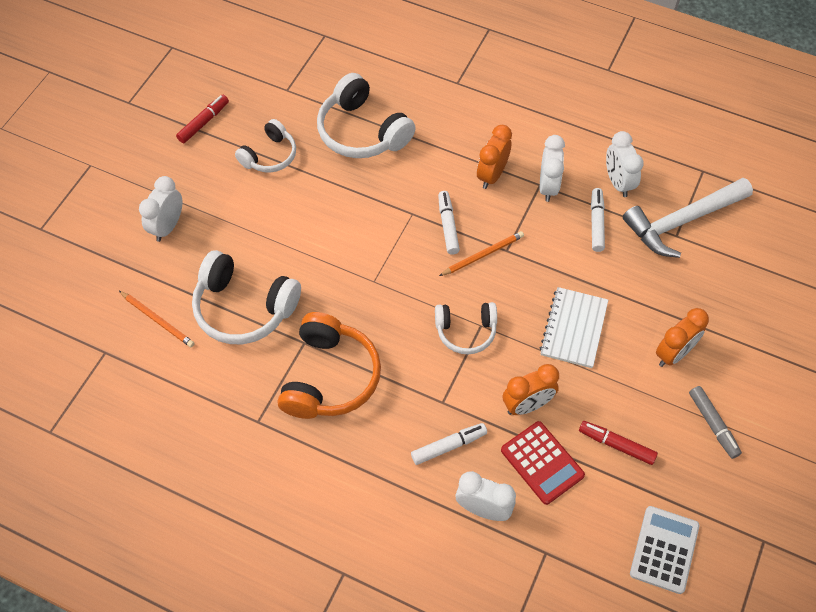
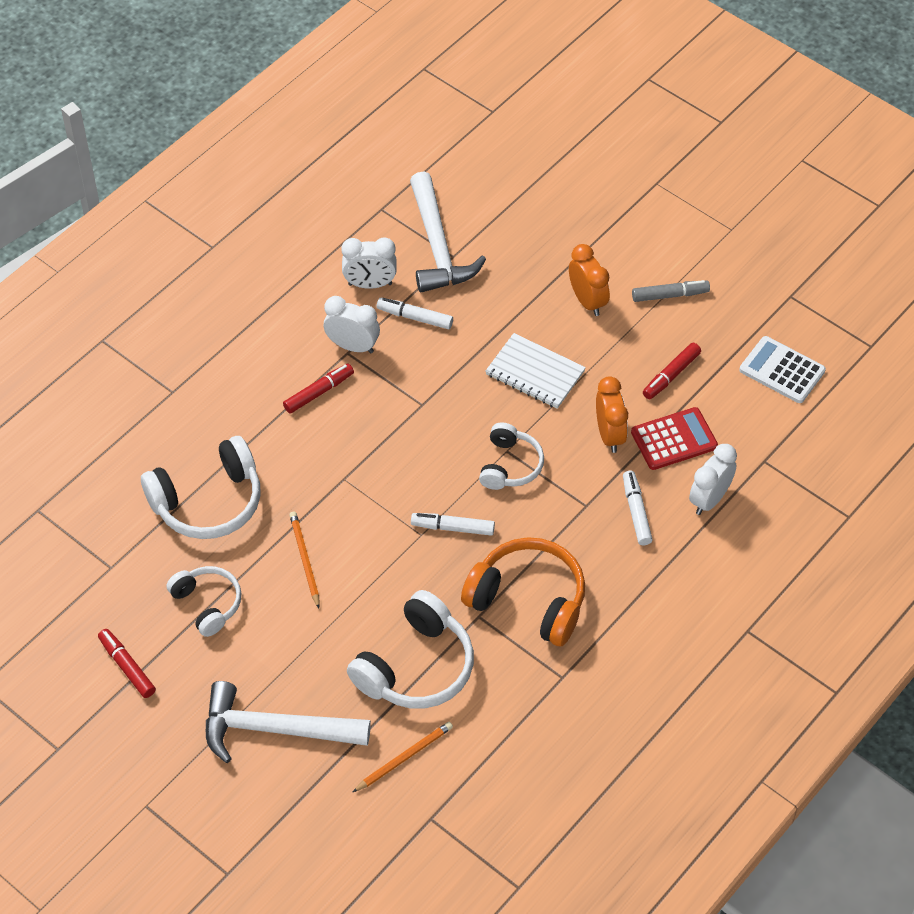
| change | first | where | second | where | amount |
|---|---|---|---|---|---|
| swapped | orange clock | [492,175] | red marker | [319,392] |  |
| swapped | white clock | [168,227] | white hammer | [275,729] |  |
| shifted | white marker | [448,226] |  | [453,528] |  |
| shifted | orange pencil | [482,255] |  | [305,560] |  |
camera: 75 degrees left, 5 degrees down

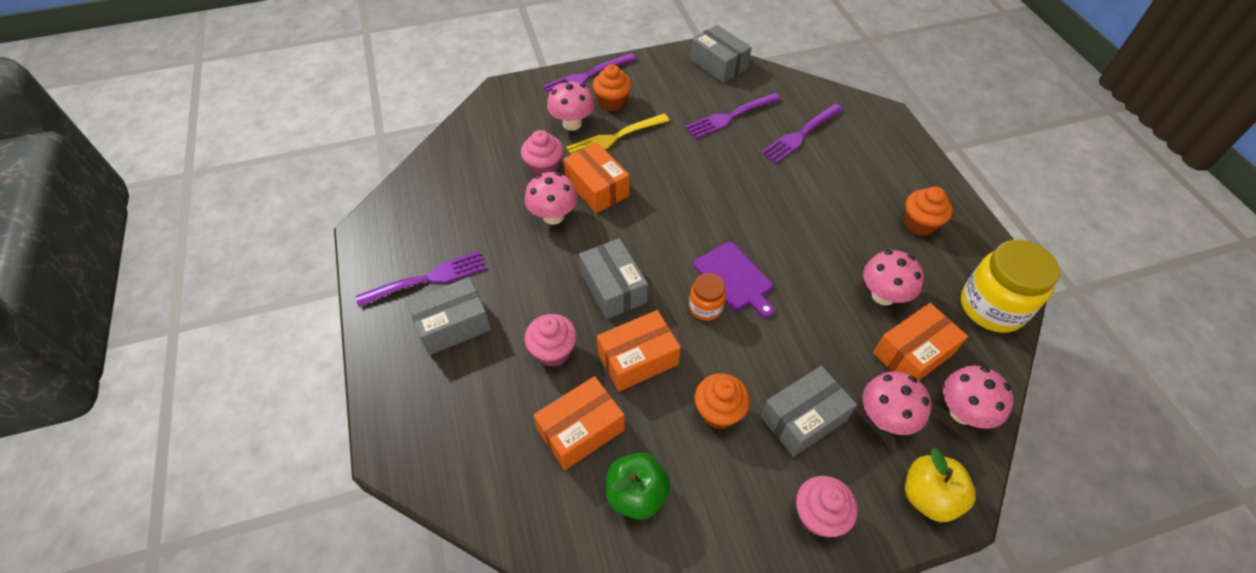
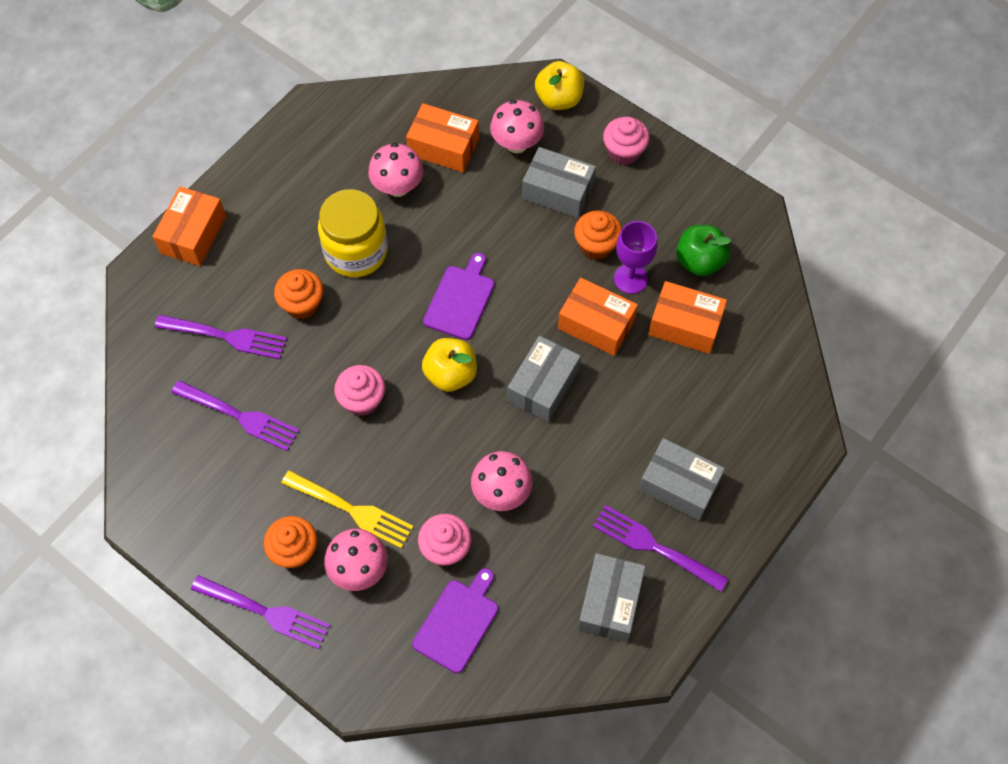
| change | first | where | second | where | amount |
|---|---|---|---|---|---|
| shifted | grey box | [718,64] |  | [610,603] |  |
| shifted | orange box | [597,188] |  | [193,235] |  |
| shifted | orange cupcake | [919,224] |  | [302,304] |  |
| shifted | yellow jar | [991,307] |  | [356,252] |  |
| gone | orange jar | [705,307] |  |  |  |
| shifted | pink cupcake | [553,351] |  | [362,400] |  |
| gone | pink mushroom | [962,412] |  |  |  |
| new |  |  | purple goblet | [630,279] |  |
| new |  |  | yellow apple | [450,374] |  |
| new |  |  | purple cutting board | [457,622] |  |
camera: 125 degrees left, 10 degrees up

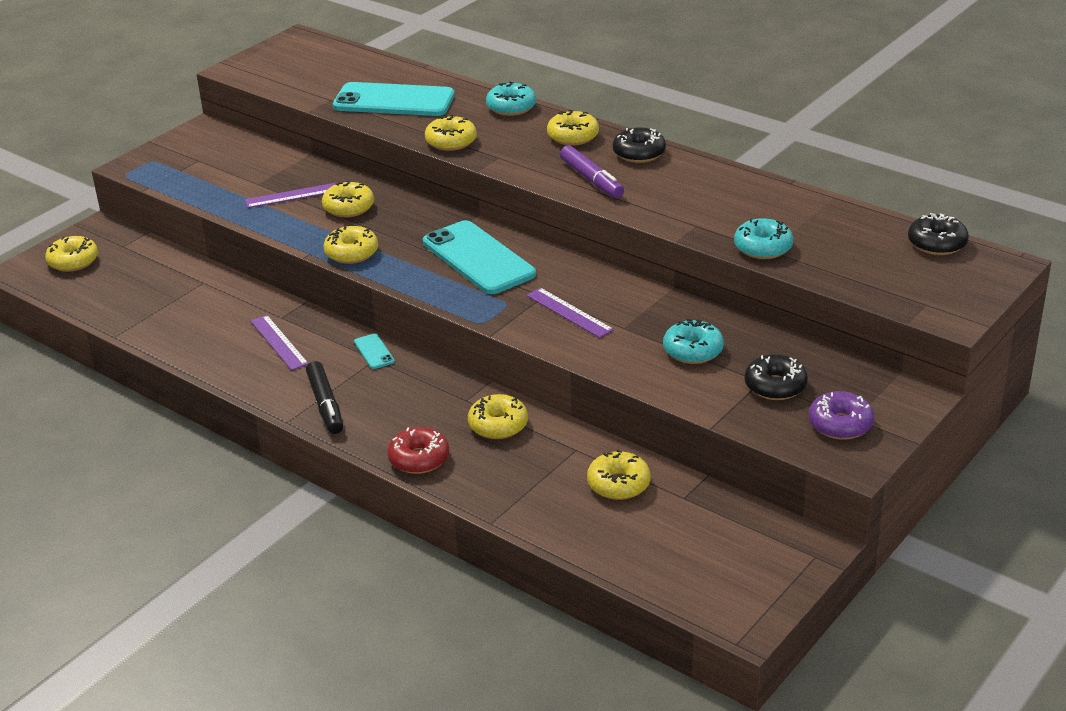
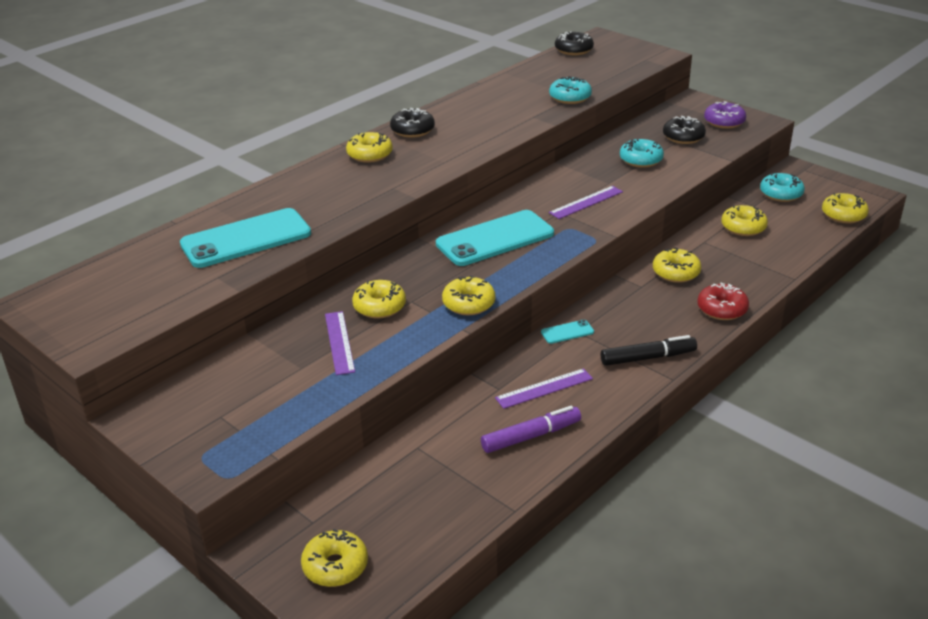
| change | first | where | second | where | amount |
|---|---|---|---|---|---|
| rotated | turquoise phone | [394,101] |  | [246,239] | 45 degrees clockwise |
| shifted | turquoise donut | [511,107] |  | [781,194] |  |
| shifted | yellow donut | [451,142] |  | [843,215] |  |
| shifted | purple marker | [591,179] |  | [531,436] |  |
camera: 85 degrees left, 0 degrees up

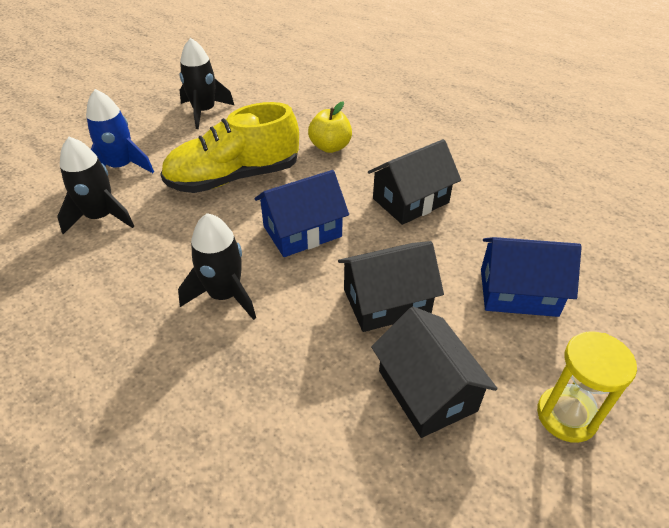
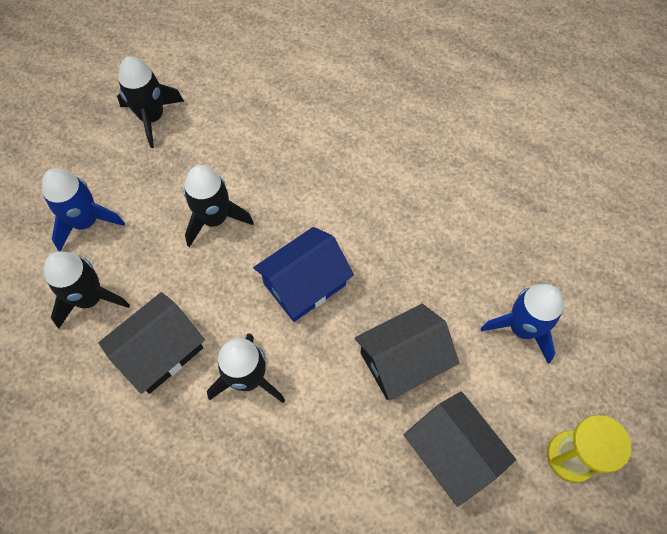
| change | first | where | second | where | amount |
|---|---|---|---|---|---|
| gone | yellow apple | [330,147] |  |  |  |
| swapped | yellow shoe | [234,177] | black rocket | [215,219] |  |
| shifted | black house | [410,200] |  | [160,351] |  |
| swapped | blue house | [518,292] | blue rocket | [522,328] |  |
camera: 10 degrees left, 20 degrees up

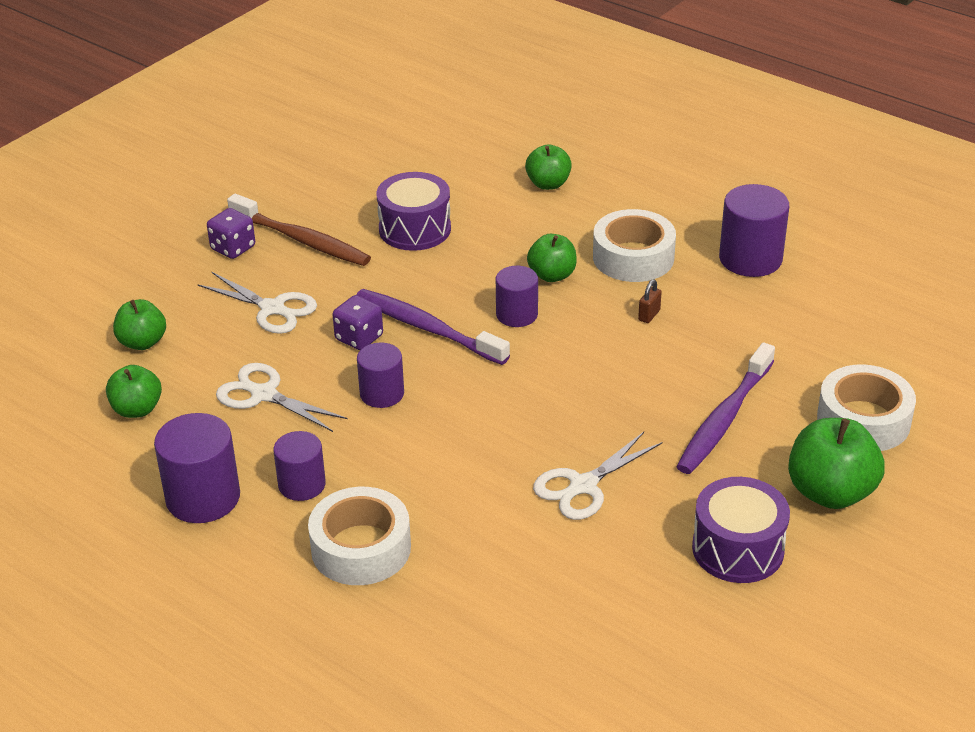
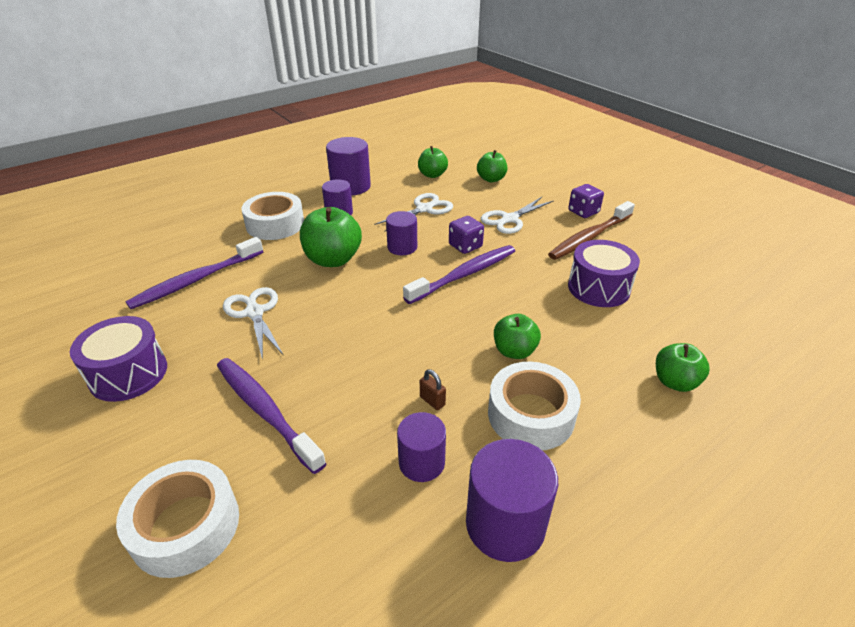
| change | first | where | second | where | amount |
|---|---|---|---|---|---|
| shifted | purple cylinder | [517,314] |  | [421,462] |  |
| shifted | green apple | [830,492] |  | [333,259] |  |
| new |  |  | purple toothbrush | [196,280] |  |
camera: 105 degrees right, 0 degrees up

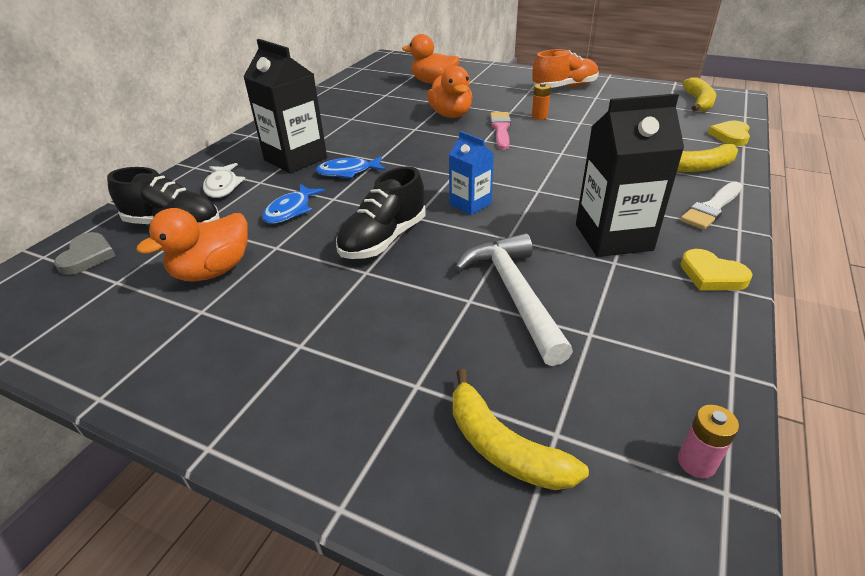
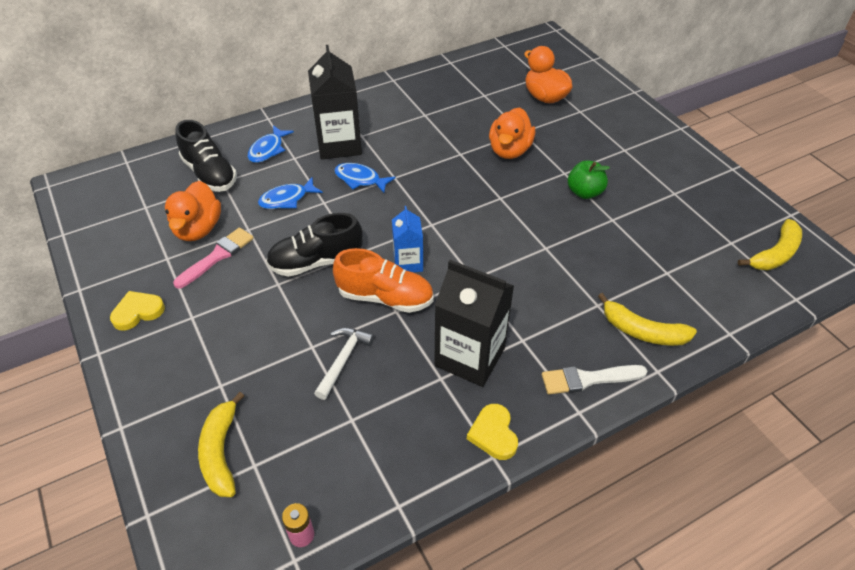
| change | first | where | second | where | amount |
|---|---|---|---|---|---|
| shifted | orange shoe | [564,87] |  | [385,297] |  |
| swapped | orange battery | [539,116] | green apple | [584,192] |  |
| shifted | pink brush | [500,129] |  | [217,256] |  |
| shifted | yellow heart | [730,136] |  | [137,312] |  |
| repainted | white fish | [222,186] | blue fish | [268,149] |  |
| rotated | orange duck | [213,271] |  | [198,229] | 75 degrees counterclockwise |
| gone | grey heart | [87,256] |  |  |  |
| scaled | white hammer | [514,294] |  | [343,360] | x0.61 |
camera: 35 degrees right, 10 degrees up

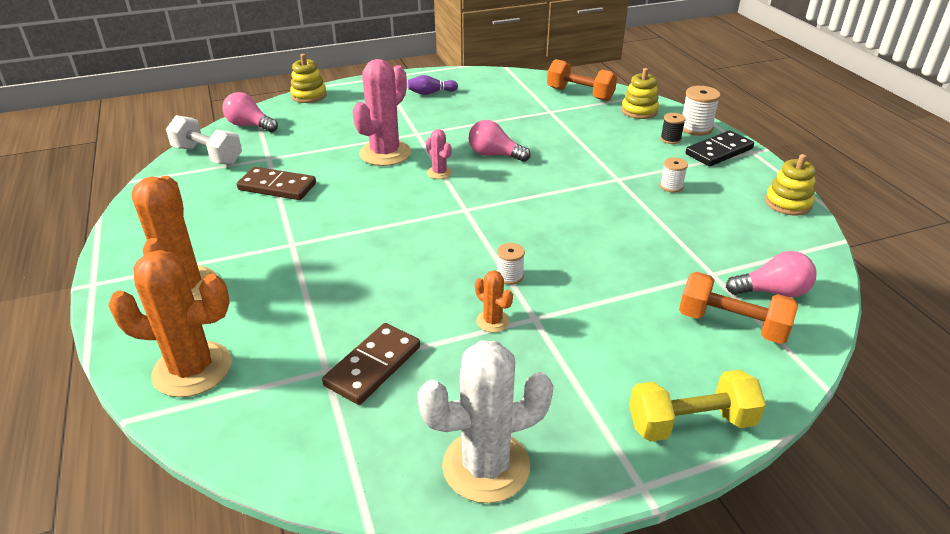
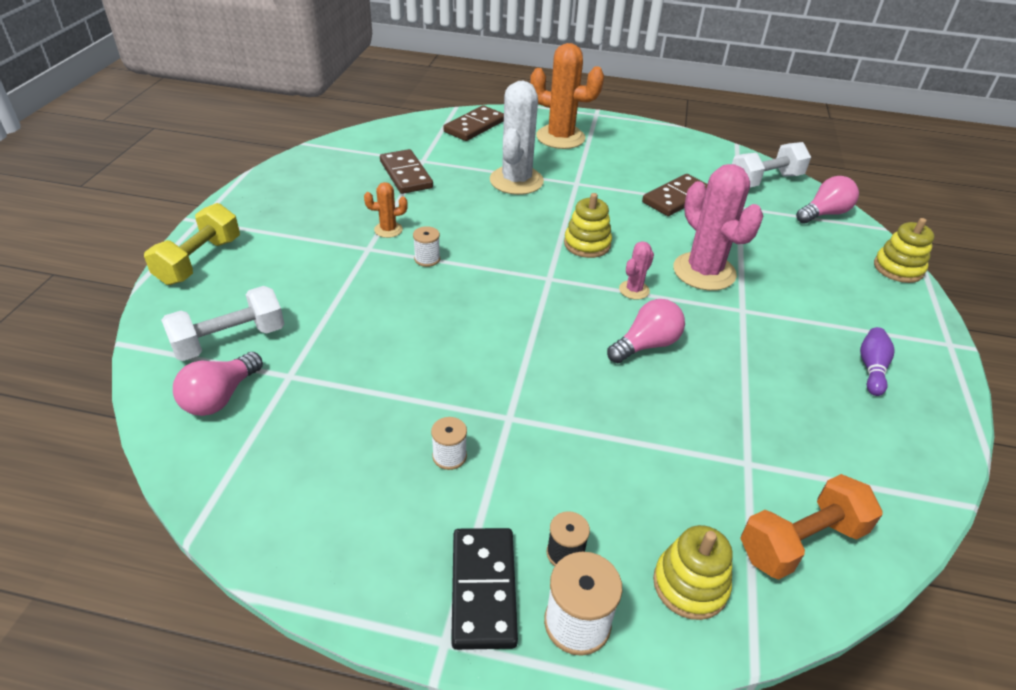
| change | first | where | second | where | amount |
|---|---|---|---|---|---|
| rotated | pink cactus | [439,173] |  | [634,290] | 45 degrees counterclockwise |
| shifted | yellow stacking toy | [788,203] |  | [587,244] |  |
| swapped | orange cactus | [192,369] | brown domino | [474,126] |  |
| repainted | orange dumbbell | [731,324] | white dumbbell | [230,340] |  |
| shifted | white cactus | [486,466] |  | [516,181] |  |
camera: 120 degrees right, 5 degrees up

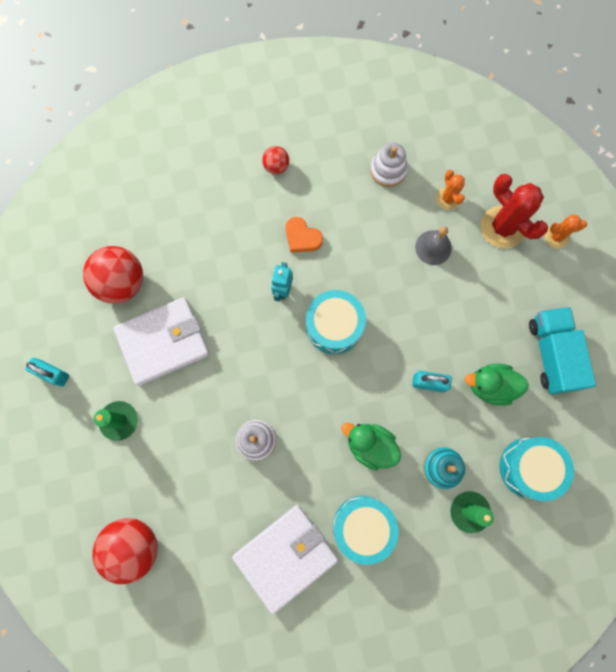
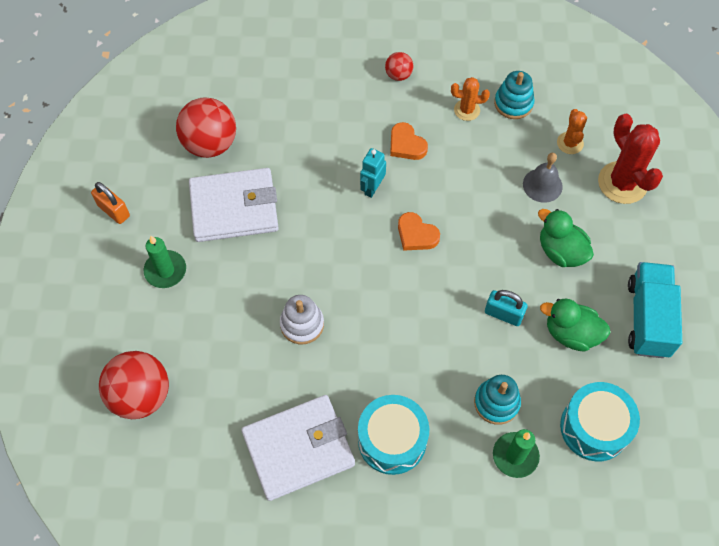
| change | first | where | second | where | amount |
|---|---|---|---|---|---|
| repainted | white stacking toy | [388,170] | turquoise stacking toy | [513,103] |  |
| shifted | orange cactus | [556,236] |  | [467,110] |  |
| swapped | turquoise drum | [334,326] | orange heart | [416,235] |  |
| repainted | turquoise padlock | [53,374] | orange padlock | [113,210] |  |
| shifted | green duck | [370,445] |  | [561,251] |  |
camera: 15 degrees right, 15 degrees down

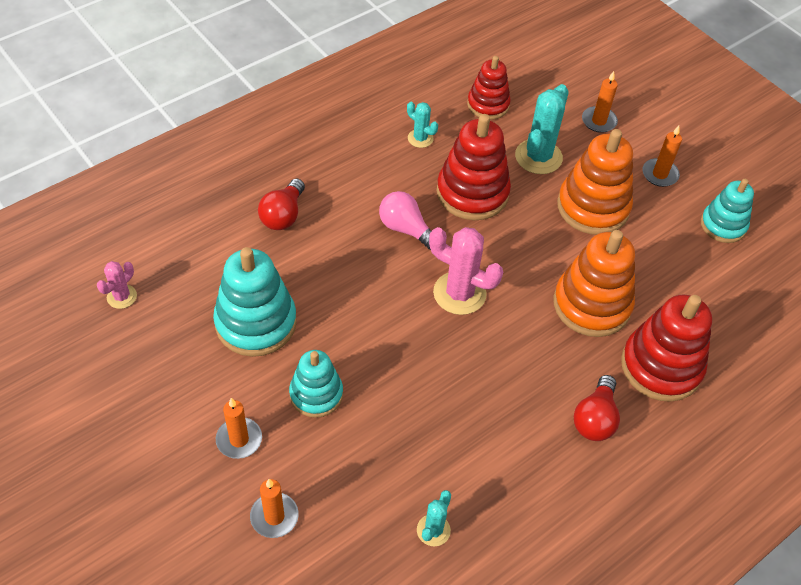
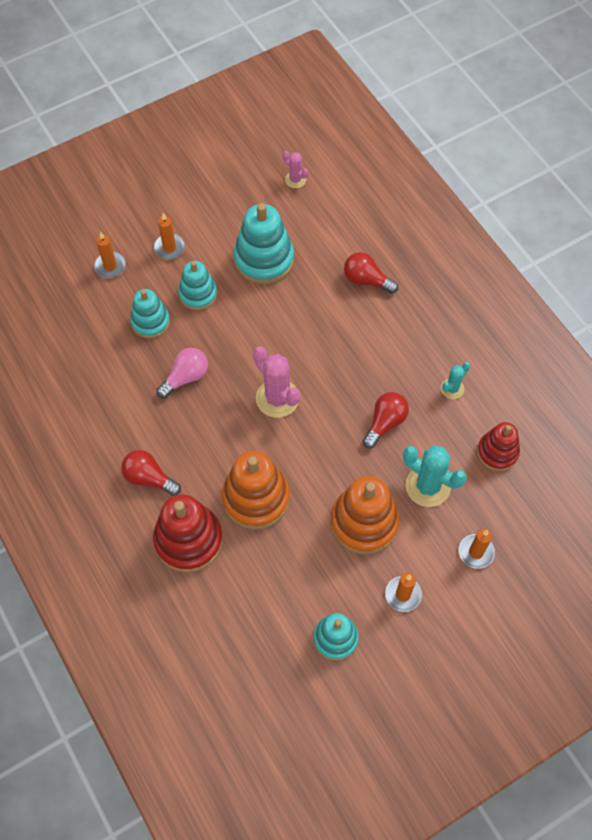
| change | first | where | second | where | amount |
|---|---|---|---|---|---|
| swapped | red stacking toy | [472,193] | red light bulb | [385,423] |  |
| shifted | pink light bulb | [406,229] |  | [186,377] |  |
| rotated | pink cactus | [459,293] |  | [277,398] | 75 degrees counterclockwise |
| gone | turquoise cactus | [433,530] |  |  |  |
| new |  |  | turquoise stacking toy | [150,322] |  |
camera: 100 degrees right, 10 degrees up

